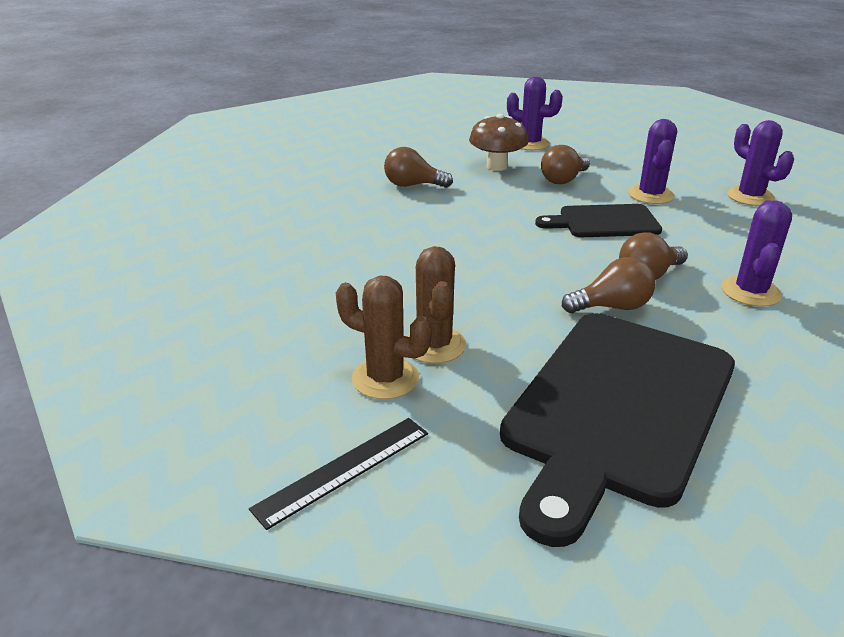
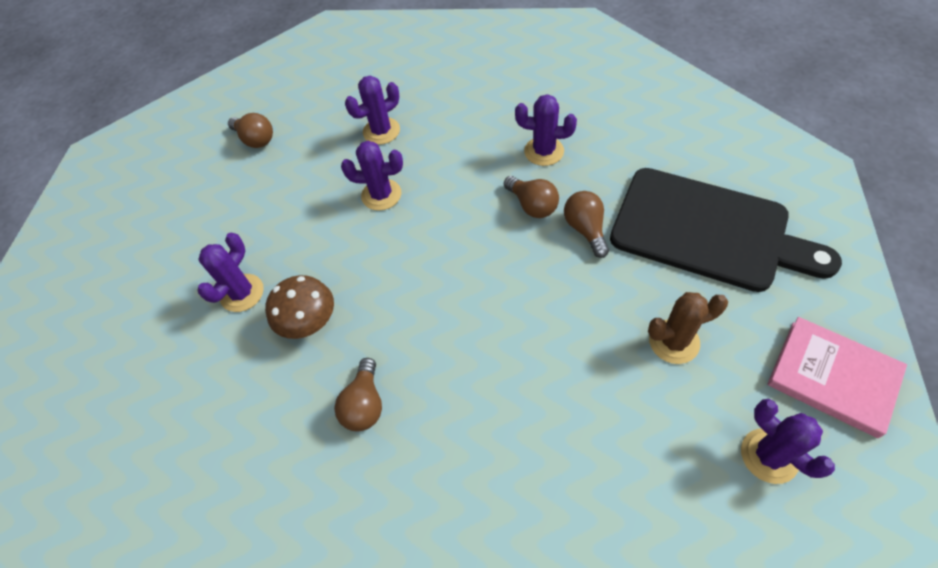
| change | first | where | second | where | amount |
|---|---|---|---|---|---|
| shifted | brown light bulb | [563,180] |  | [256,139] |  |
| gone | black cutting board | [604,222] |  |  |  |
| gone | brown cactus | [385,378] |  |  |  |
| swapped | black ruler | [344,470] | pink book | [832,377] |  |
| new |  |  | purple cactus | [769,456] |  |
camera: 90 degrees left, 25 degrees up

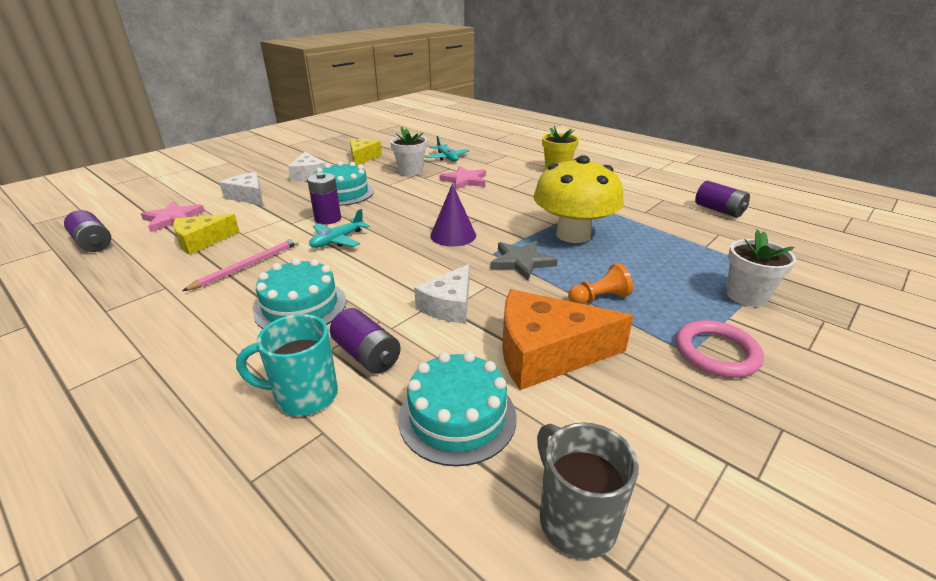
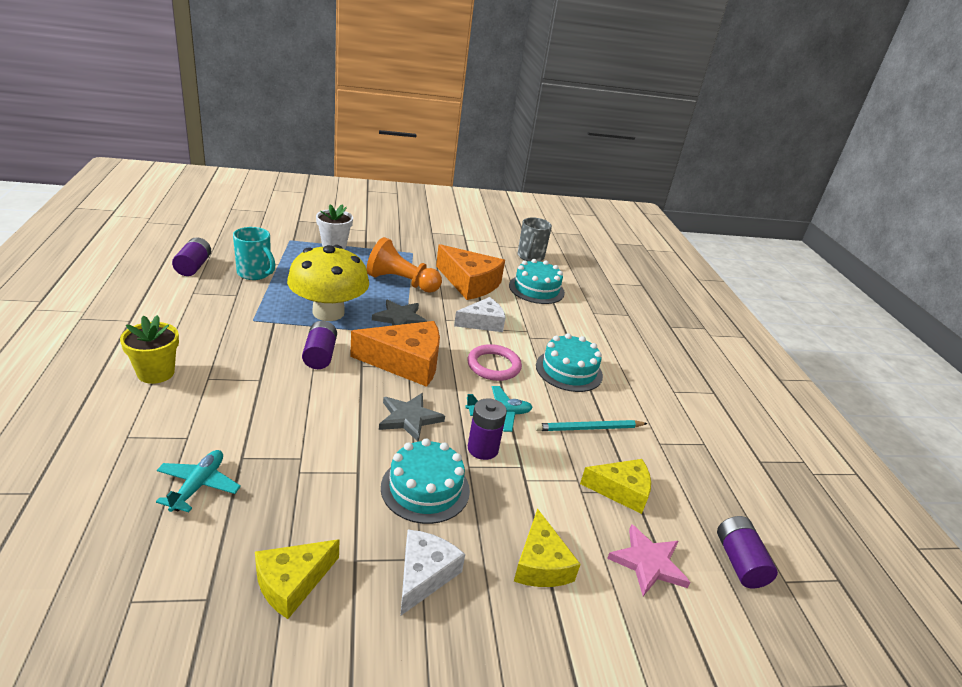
| change | first | where | second | where | amount |
|---|---|---|---|---|---|
| gone | white flower pot | [410,171] |  |  |  |
| gone | pink star | [465,180] |  |  |  |
| repainted | white cheese | [248,196] | yellow cheese | [540,563] |  |
| swapped | purple cone | [453,235] | orange cheese | [406,362] |  |
| repainted | pink pencil | [248,266] | turquoise pencil | [589,428] |  |
| scaled | orange pawn | [599,298] |  | [401,282] | x1.78 |
| shifted | purple battery | [367,355] |  | [320,355] |  |
| shifted | turquoise mug | [304,396] |  | [255,274] |  |
| shifted | pink ring | [716,353] |  | [493,366] |  |
| new |  |  | grey star | [409,418] |  |
camera: 145 degrees left, 0 degrees up

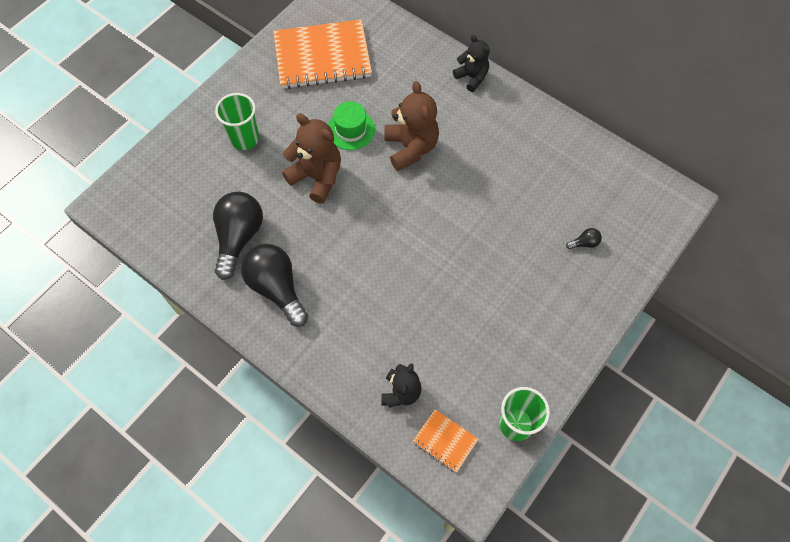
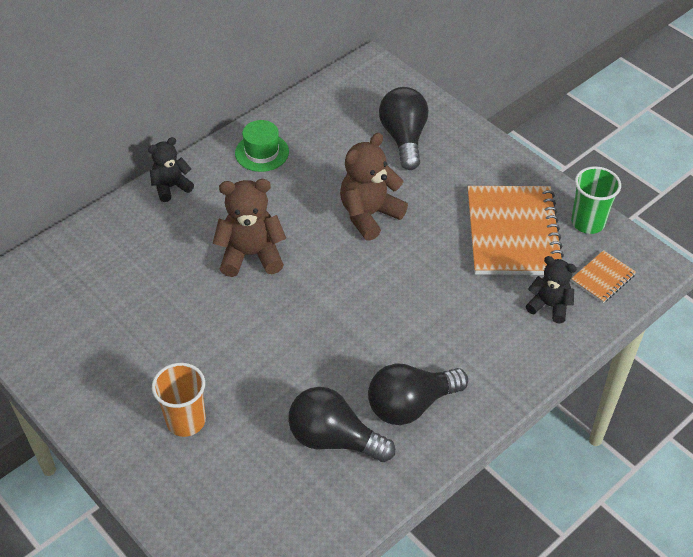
| change | first | where | second | where | amount |
|---|---|---|---|---|---|
| shifted | orange notebook | [322,57] |  | [513,233] |  |
| repainted | green cup | [244,138] | orange cup | [186,421] |  |
| shifted | green hat | [350,130] |  | [262,152] |  |
| shifted | brown teddy bear | [317,177] |  | [369,215] |  |
| scaled | black light bulb | [584,243] |  | [404,138] | x2.46 |
camera: 80 degrees left, 15 degrees down

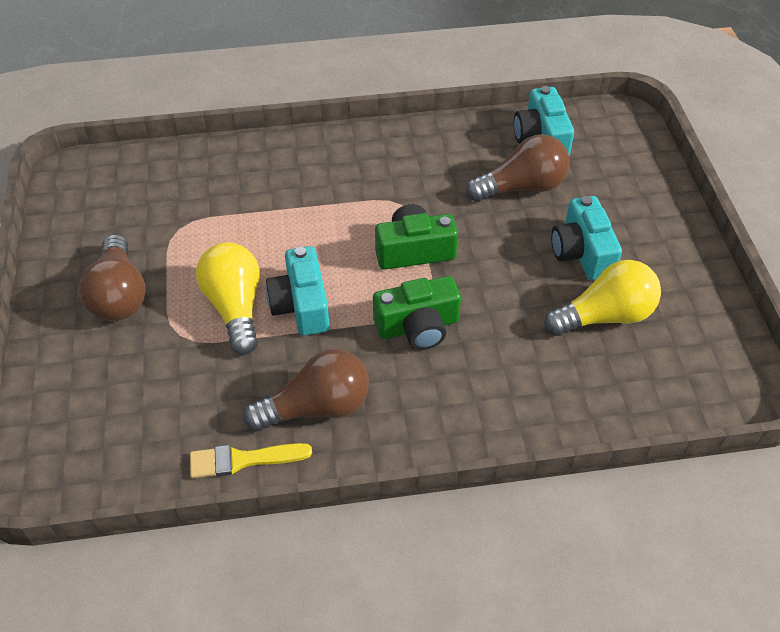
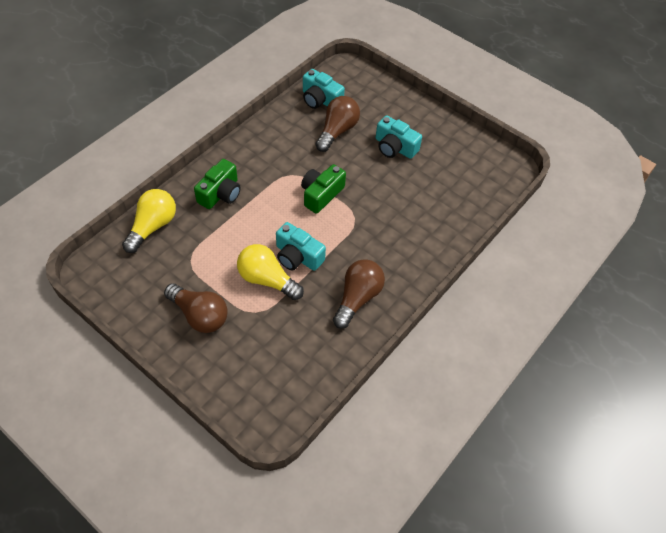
| change | first | where | second | where | amount |
|---|---|---|---|---|---|
| shifted | yellow light bulb | [605,316] |  | [153,226] |  |
| shifted | green camera | [418,326] |  | [220,193] |  |
| gone | yellow brush | [243,460] |  |  |  |
camera: 45 degrees left, 5 degrees up

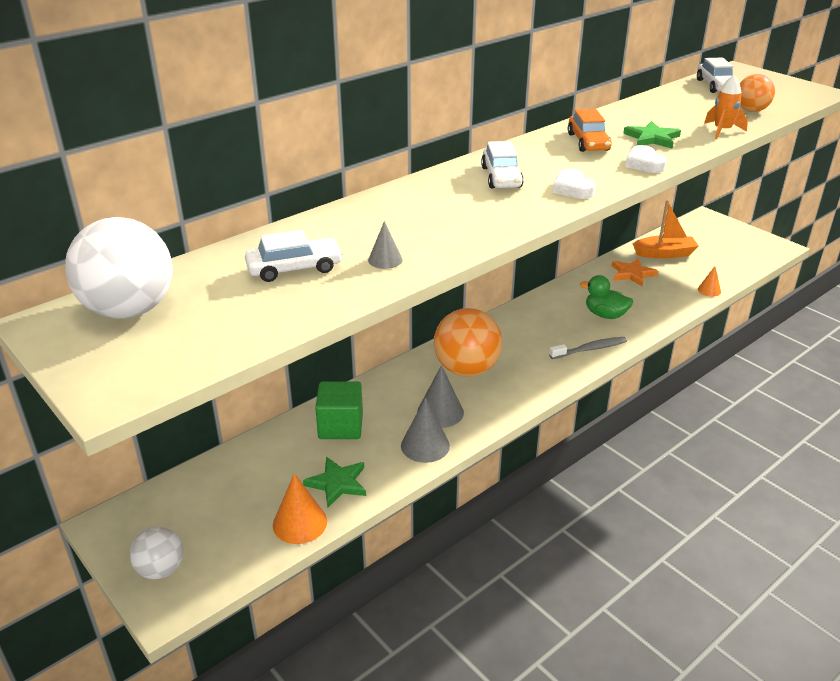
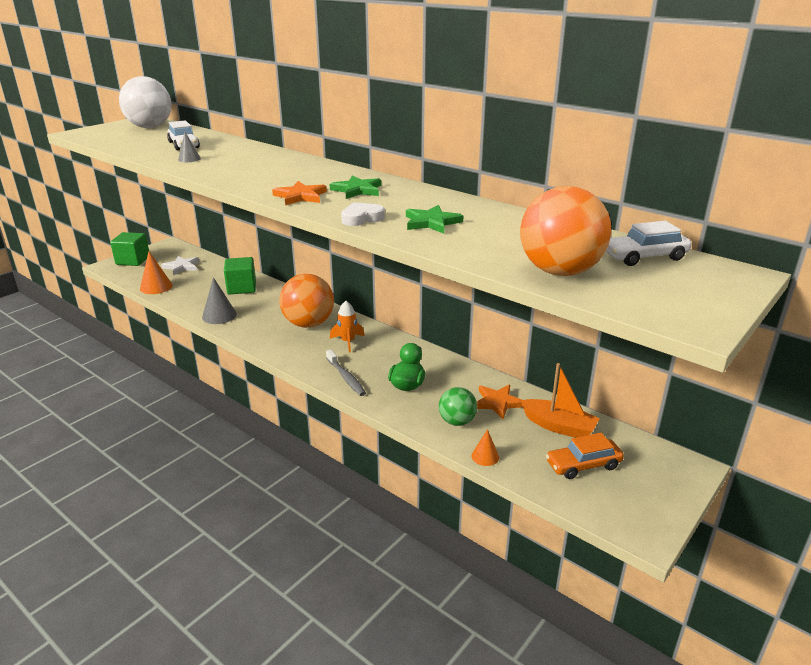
| change | first | where | second | where | amount |
|---|---|---|---|---|---|
| scaled | orange ball | [751,110] |  | [560,271] | x1.75 |
| shifted | orange rocket | [722,131] |  | [348,342] |  |
| shifted | orange car | [588,142] |  | [583,465] |  |
| gone | white car | [501,177] |  |  |  |
| swapped | white heart | [572,189] | orange star | [300,196] |  |
| rotated | orange boat | [664,254] |  | [558,426] | 45 degrees counterclockwise |
| gone | grey cone | [440,412] |  |  |  |
| shifted | green star | [337,483] |  | [357,190] |  |
| swapped | white ball | [161,569] | green cube | [133,260] |  |
| new |  |  | white star | [182,267] |  |
| new |  |  | green ball | [457,421] |  |
camera: 80 degrees right, 5 degrees down

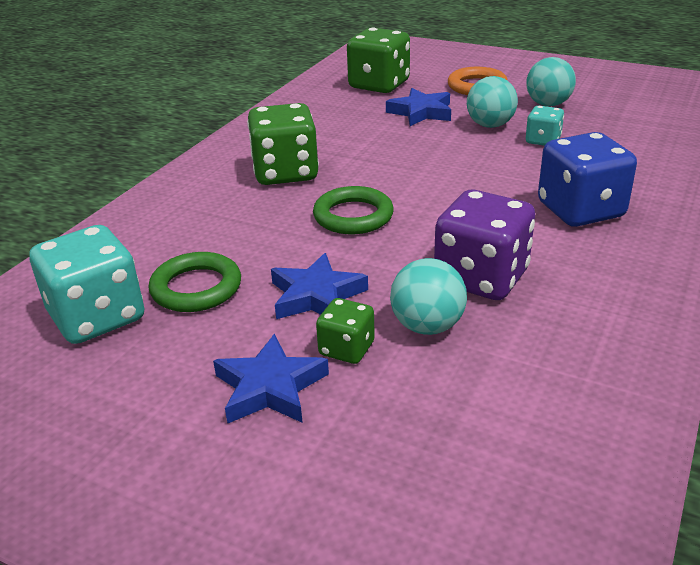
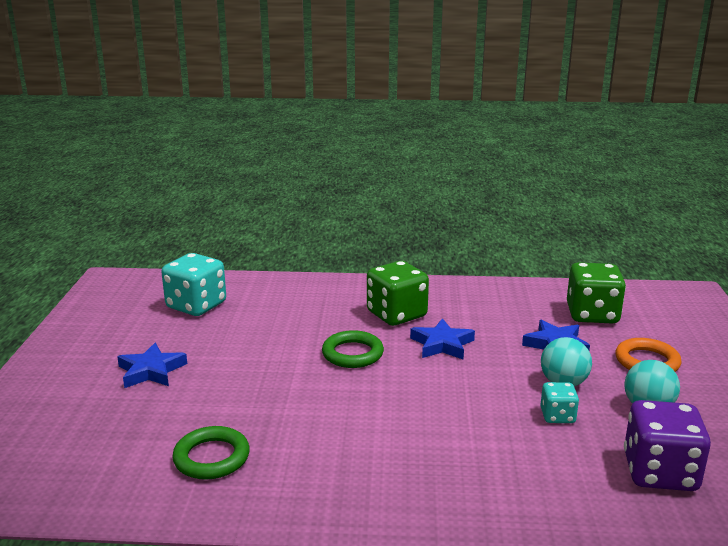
| change | first | where | second | where | amount |
|---|---|---|---|---|---|
| gone | blue dice | [580,210] |  |  |  |
| shifted | purple dice | [481,278] |  | [659,472] |  |
| shifted | green ring | [196,288] |  | [211,457] |  |
| shifted | blue star | [316,295] |  | [442,344] |  |
| gone | turquoise ball | [427,326] |  |  |  |
| gone | green dice | [346,349] |  |  |  |
camera: 65 degrees right, 10 degrees down

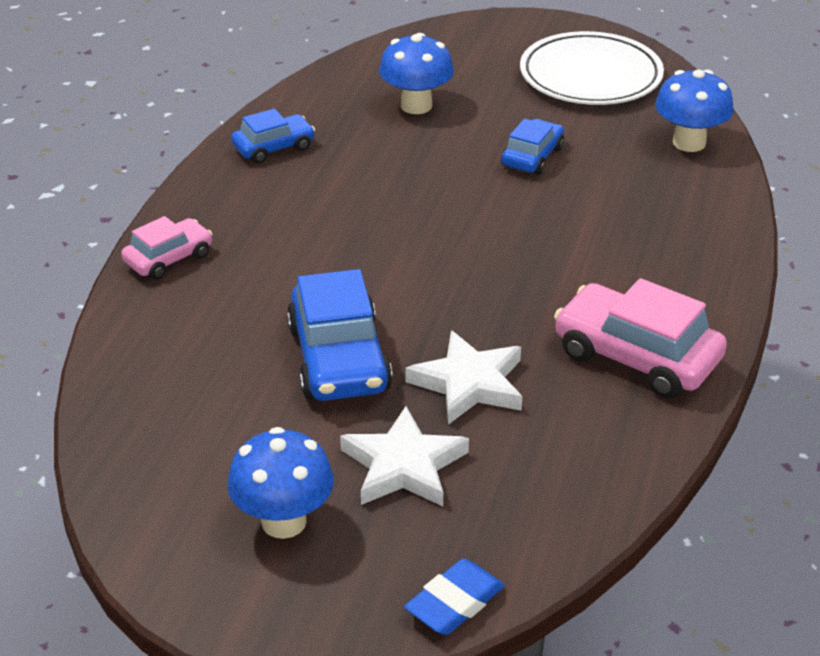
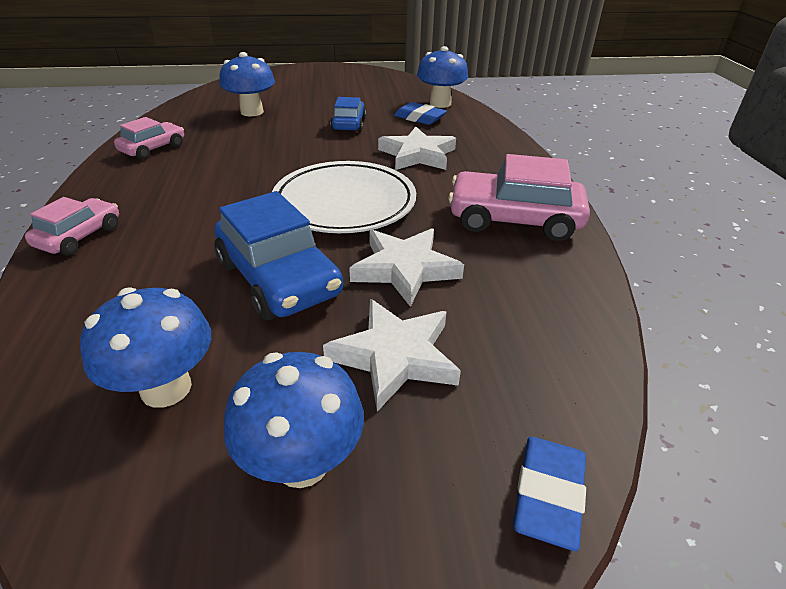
| change | first | where | second | where | amount |
|---|---|---|---|---|---|
| shifted | white plate | [590,76] |  | [344,203] |  |
| repainted | blue car | [273,147] | pink car | [153,148] |  |
| new |  |  | blue eraser | [419,118] |  |
| new |  |  | white star | [417,155] |  |
| new |  |  | blue mushroom | [166,388] |  |
camera: 25 degrees left, 0 degrees up

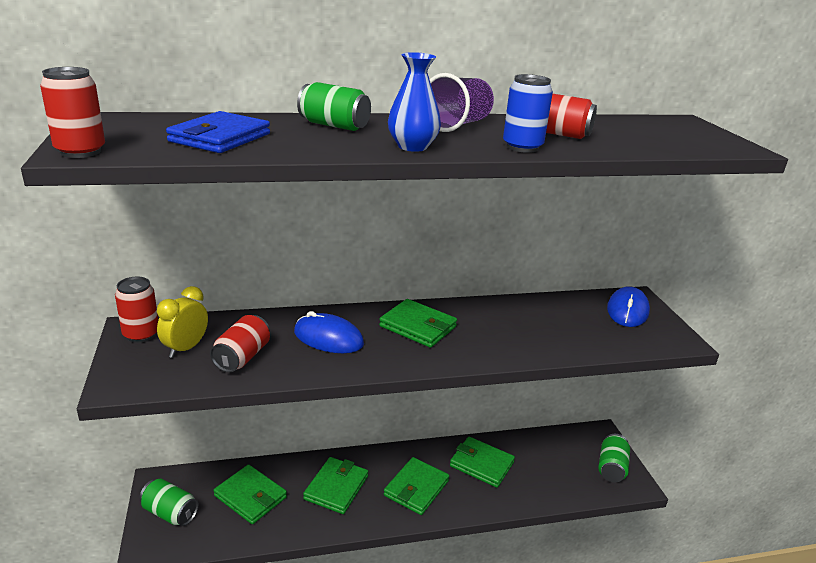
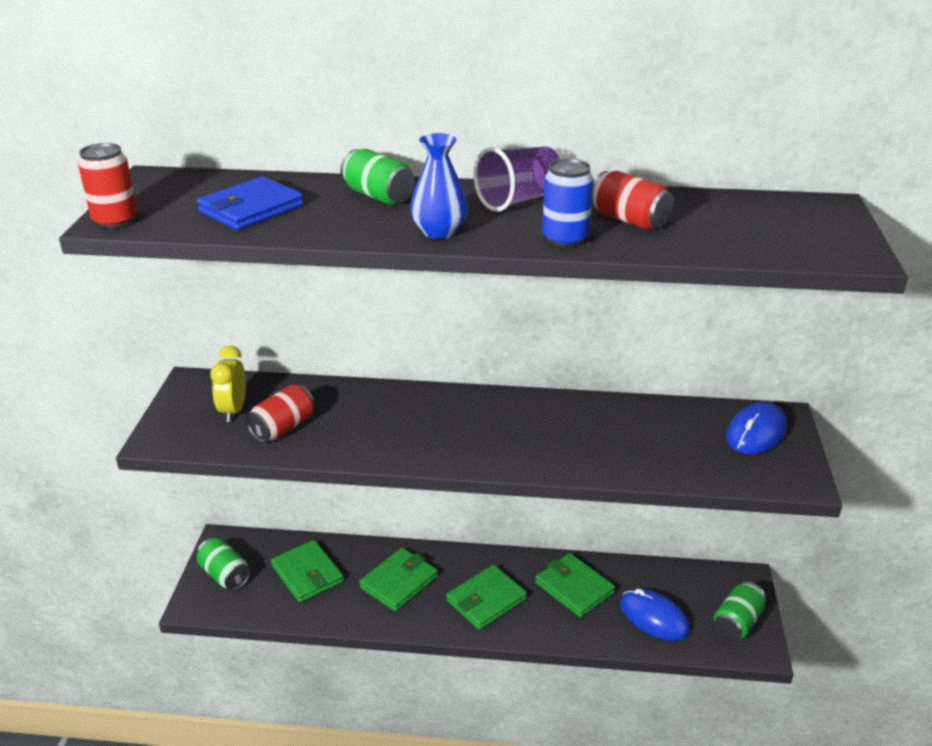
| change | first | where | second | where | amount |
|---|---|---|---|---|---|
| gone | red can | [141,334] |  |  |  |
| rotated | yellow clock | [186,348] |  | [233,410] | 45 degrees counterclockwise |
| gone | green wallet | [418,326] |  |  |  |
| shifted | blue mouse | [328,338] |  | [654,617] |  |
camera: 20 degrees right, 5 degrees up

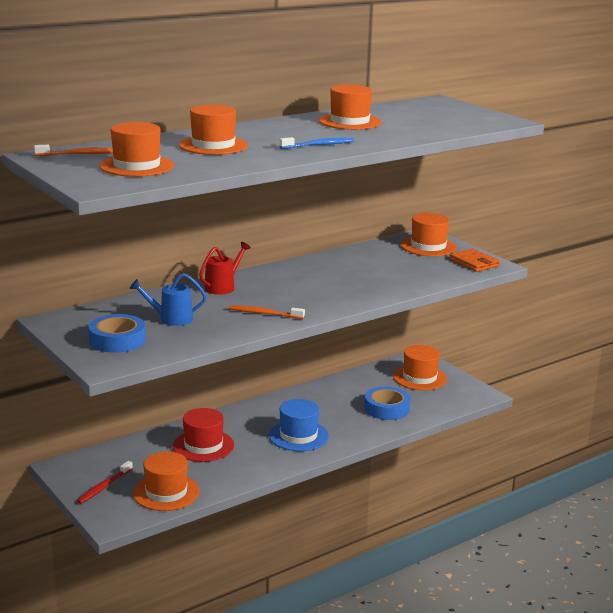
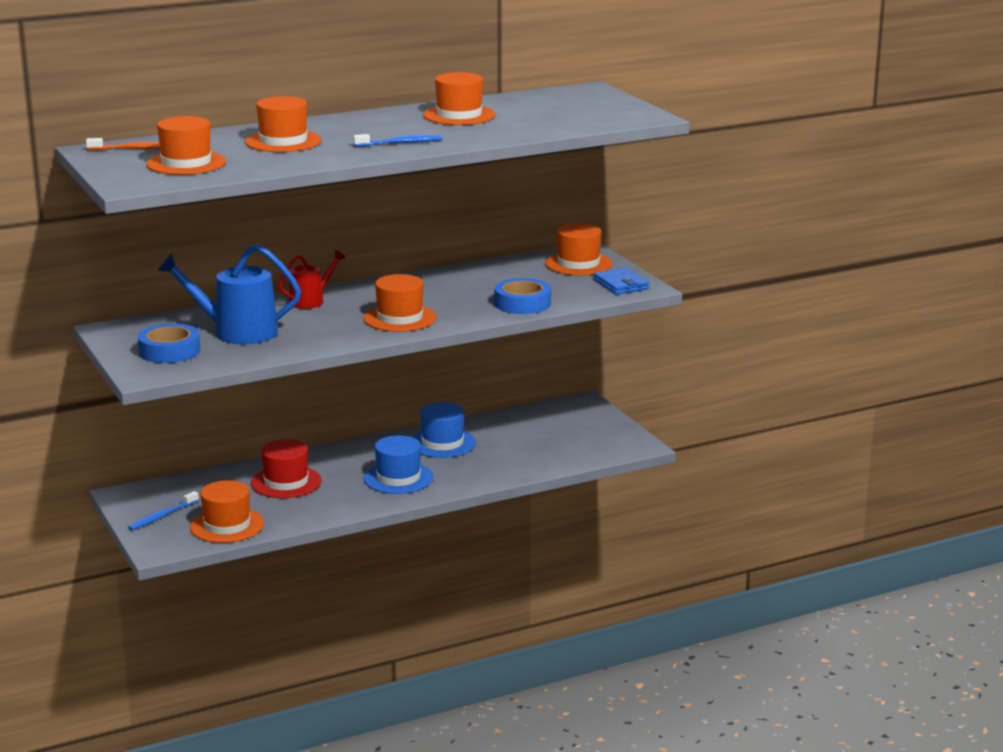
| change | first | where | second | where | amount |
|---|---|---|---|---|---|
| repainted | orange wallet | [474,263] | blue wallet | [621,284] |  |
| scaled | blue watering can | [171,319] |  | [237,332] | x1.71 |
| gone | orange toothbrush | [264,314] |  |  |  |
| shifted | orange hat | [419,378] |  | [400,318] |  |
| shifted | blue tape | [386,408] |  | [522,303] |  |
| repainted | red toothbrush | [104,487] | blue toothbrush | [162,516] |  |
| new |  |  | blue hat | [442,443] |  |
camera: 10 degrees right, 0 degrees up

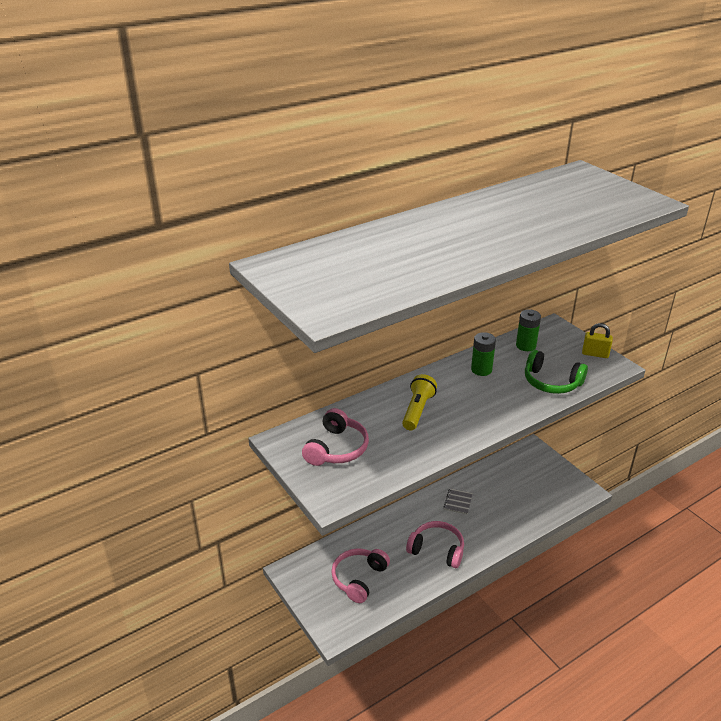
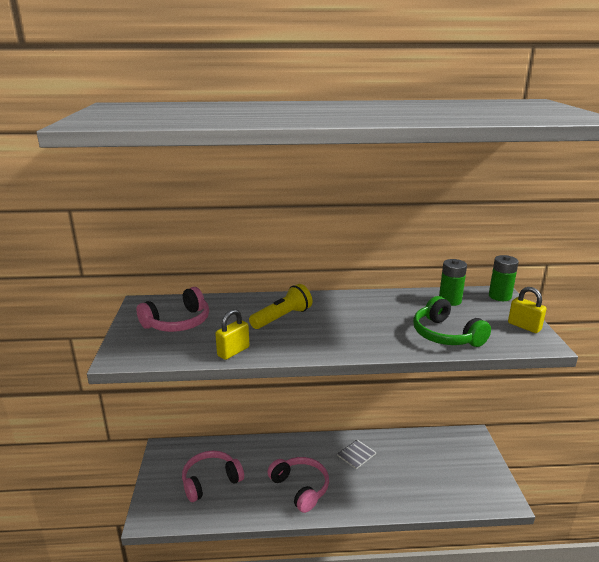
| change | first | where | second | where | amount |
|---|---|---|---|---|---|
| shifted | green battery | [481,370] |  | [499,296] |  |
| new |  |  | yellow padlock | [233,351] |  |
camera: 30 degrees right, 10 degrees down

